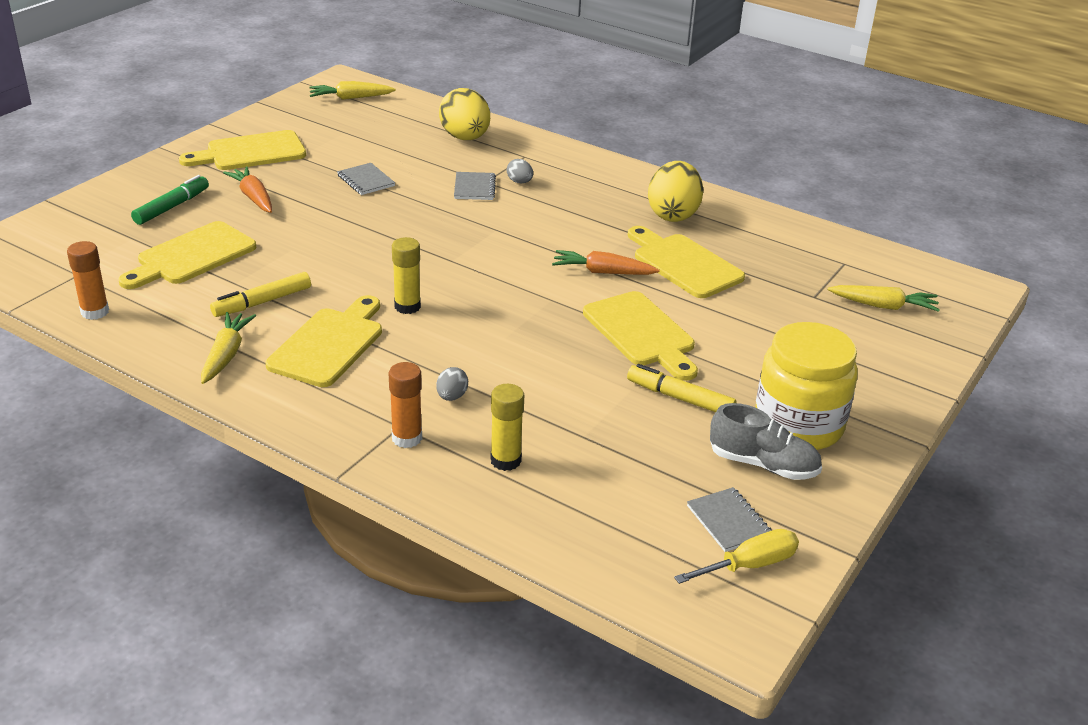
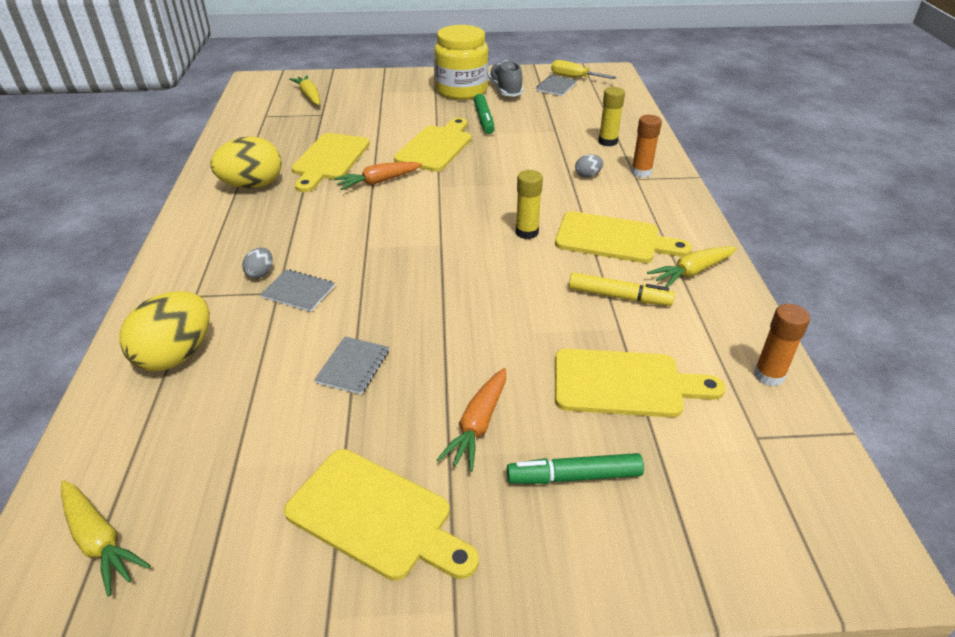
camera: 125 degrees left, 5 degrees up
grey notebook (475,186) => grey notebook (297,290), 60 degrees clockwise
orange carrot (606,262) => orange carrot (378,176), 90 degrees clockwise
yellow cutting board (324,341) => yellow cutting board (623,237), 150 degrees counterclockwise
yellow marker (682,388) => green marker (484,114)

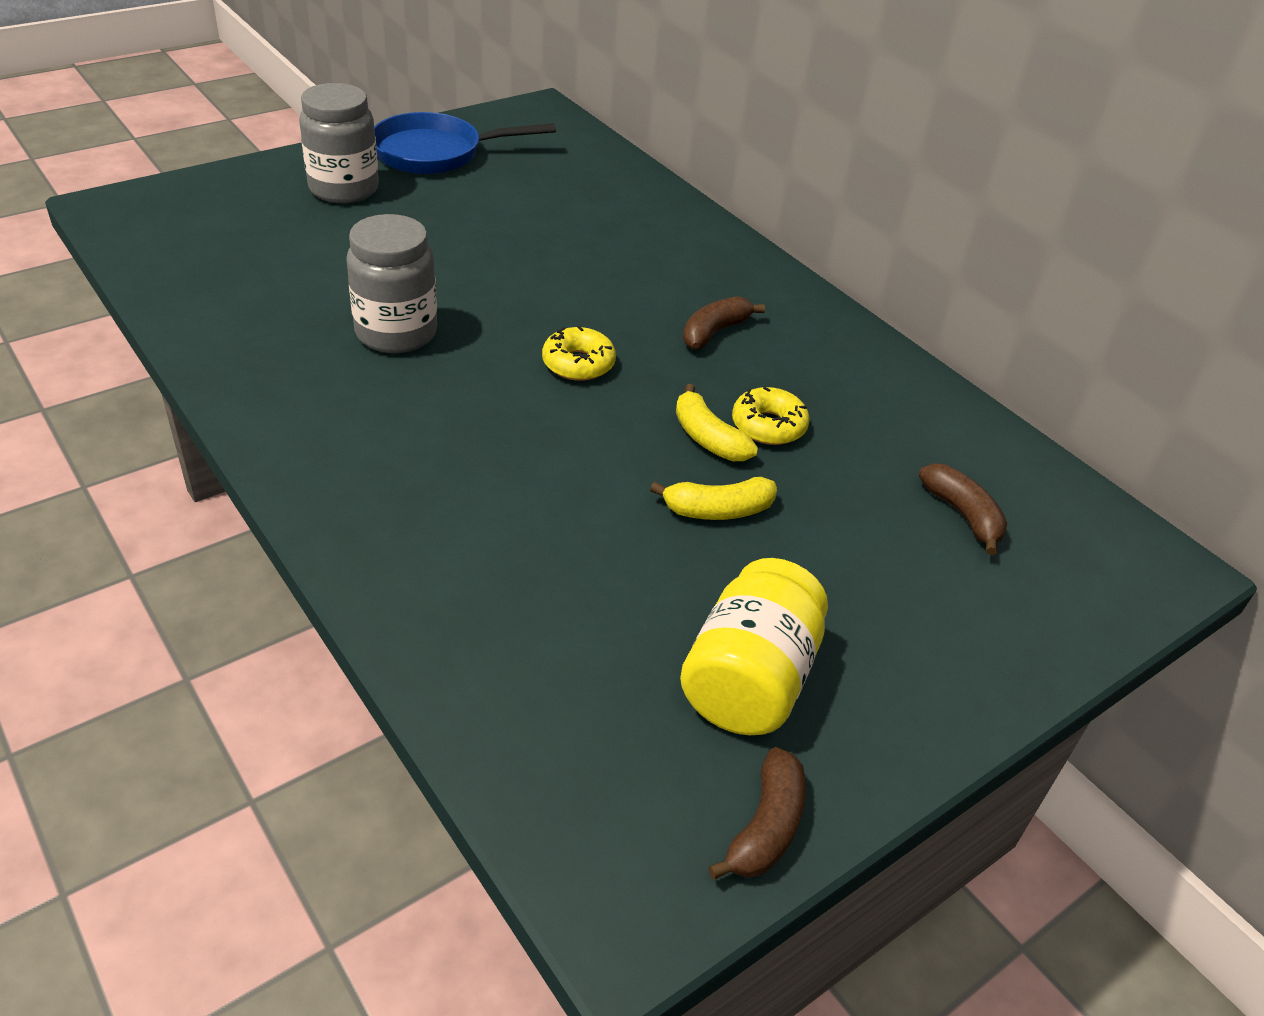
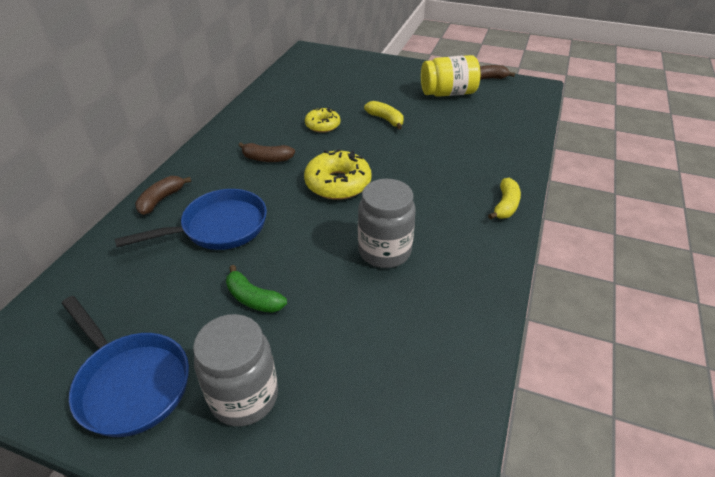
camera: 120 degrees left, 0 degrees up
yellow donut (579,353) => yellow donut (337,174), x1.62
yellow banana (717,422) => yellow banana (504,199), moved
brown banana (963,509) => brown banana (163,195), moved
nothing => blue pan (191,219)
nothing => green banana (256,289)

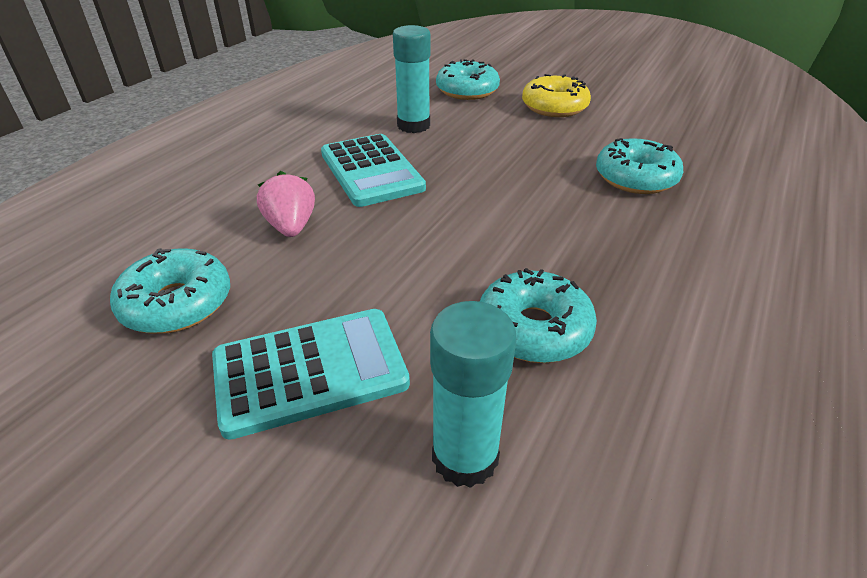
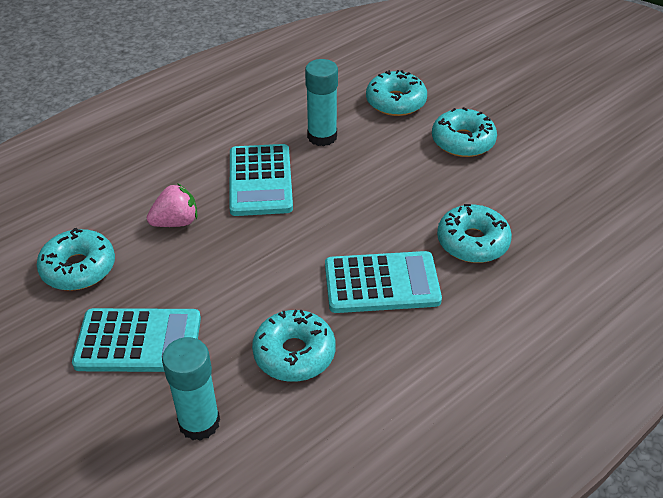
camera: 20 degrees right, 5 degrees up
yellow donut (556,95) => turquoise donut (464,132)
pink strawberry (286,204) => pink strawberry (172,205), 60 degrees clockwise
nothing => turquoise calculator (383,282)

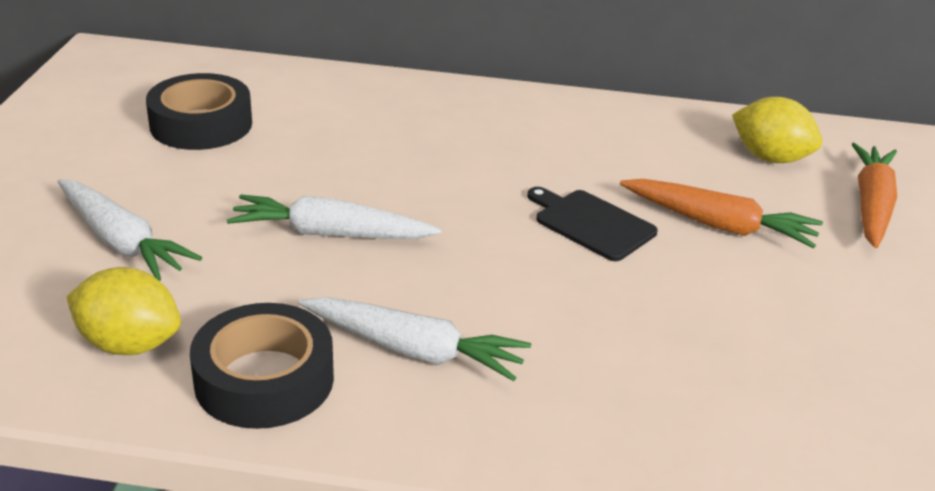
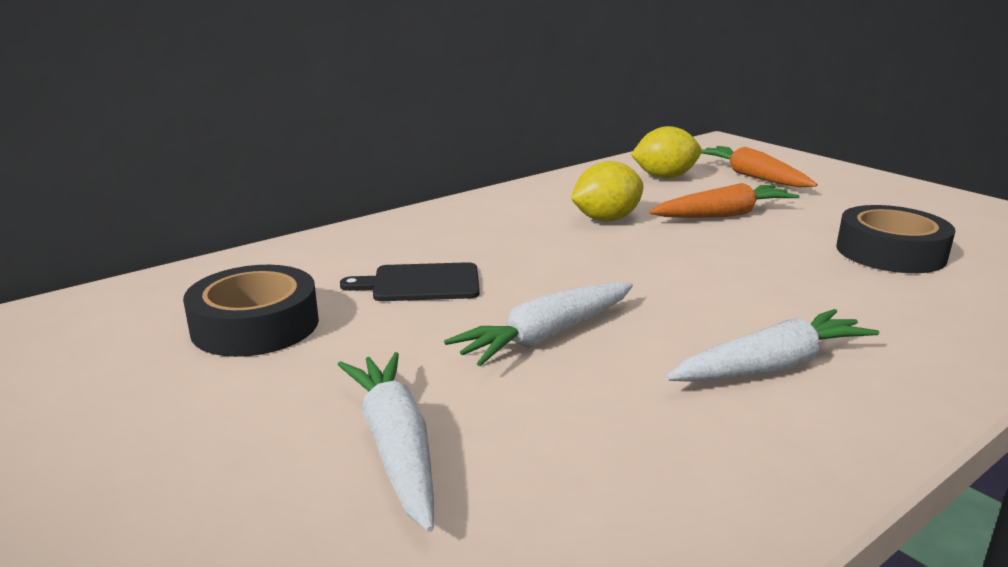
camera: 45 degrees left, 10 degrees down
white carrot (130,230) => white carrot (385,442), 105 degrees counterclockwise
black cutting board (592,224) => black cutting board (410,281), moved
yellow lemon (124,311) => yellow lemon (607,191), moved
black tape (262,366) => black tape (895,239), moved

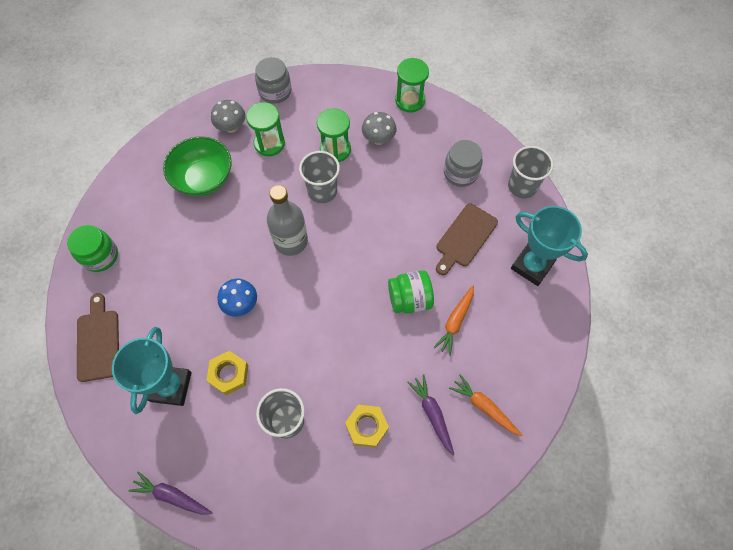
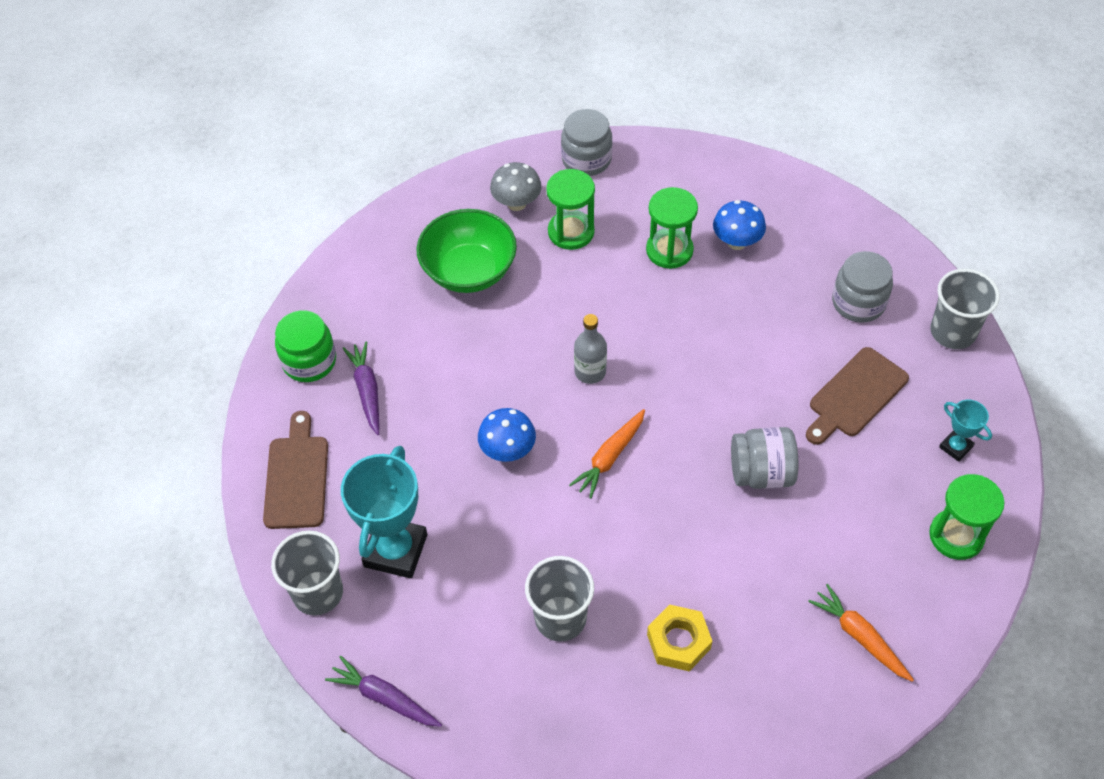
camera: 10 degrees right, 10 degrees down
green hourglass (412,85) => green hourglass (966,517), moved
grey mushroom (379,128) => blue mushroom (739,225)
grey cup (319,177) => grey cup (307,572), moved
grey bottle (287,220) => grey bottle (590,349), x0.62
turquoise trophy (549,246) => turquoise trophy (965,431), x0.49
green jar (411,292) => grey jar (764,458)
orange carrot (453,320) => orange carrot (607,454), moved
yellow nut (227,373) => nothing
purple carrot (430,414) => purple carrot (361,388), moved

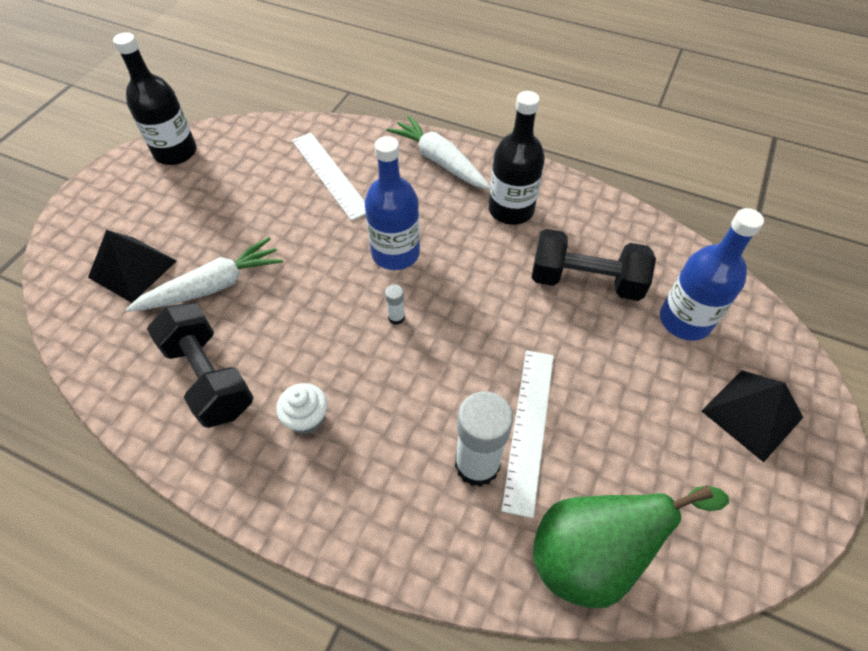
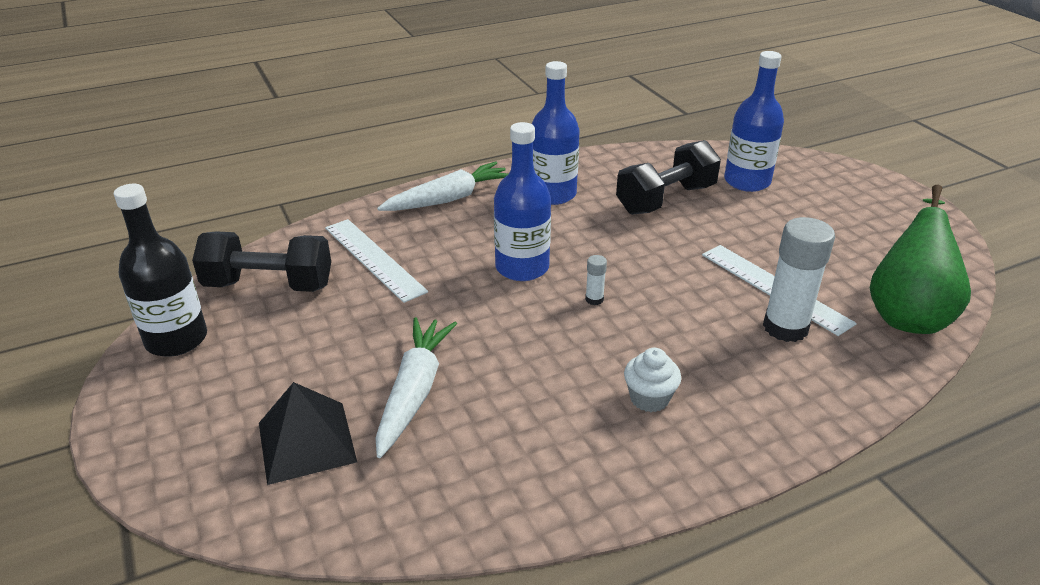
camera: 50 degrees left, 20 degrees down
black bottle (517,158) => blue bottle (555,133)
white carrot (438,152) => white carrot (442,186), 150 degrees clockwise
white ruler (329,177) => white ruler (376,261), 45 degrees clockwise
black dumbbell (200,365) => black dumbbell (261,261), moved
black pyramid (752,416) => nothing

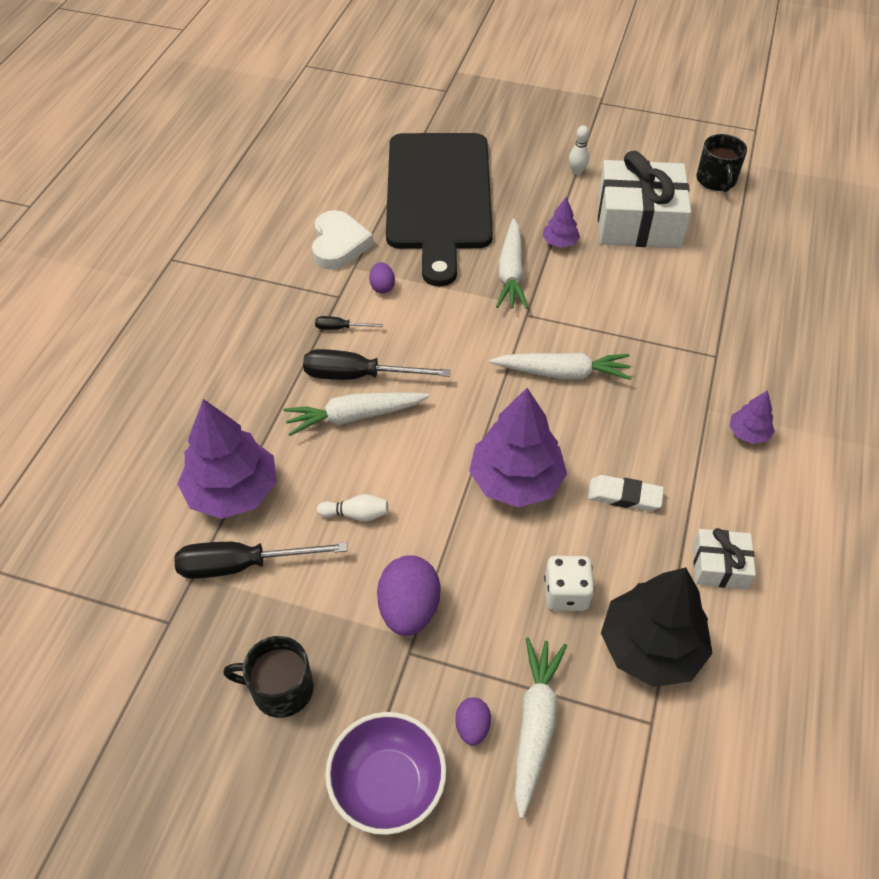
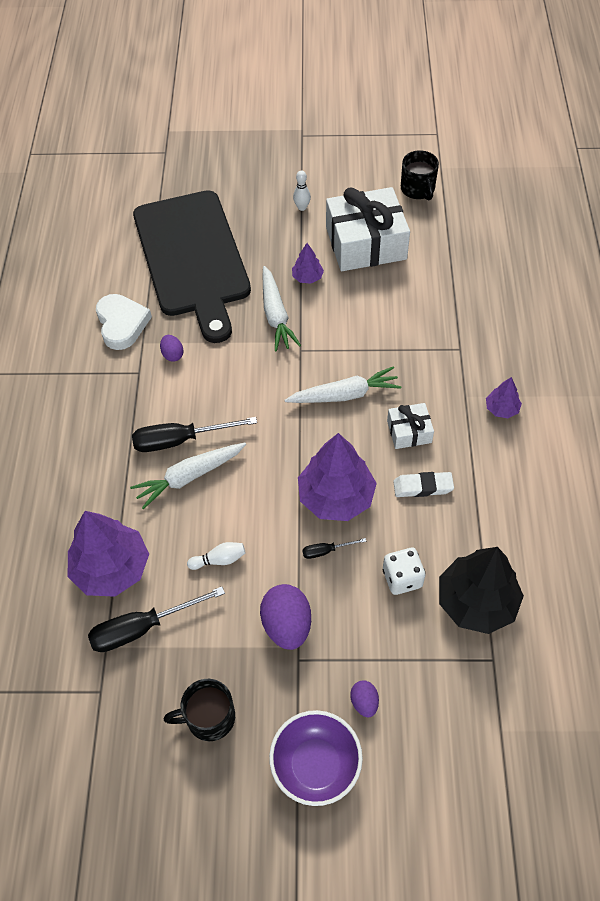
camera: 15 degrees left, 5 degrees up
black screwdriver (349,323) => black screwdriver (334,548), moved
white gift (724,558) => white gift (410,426), moved
white carrot (541,728) => nothing

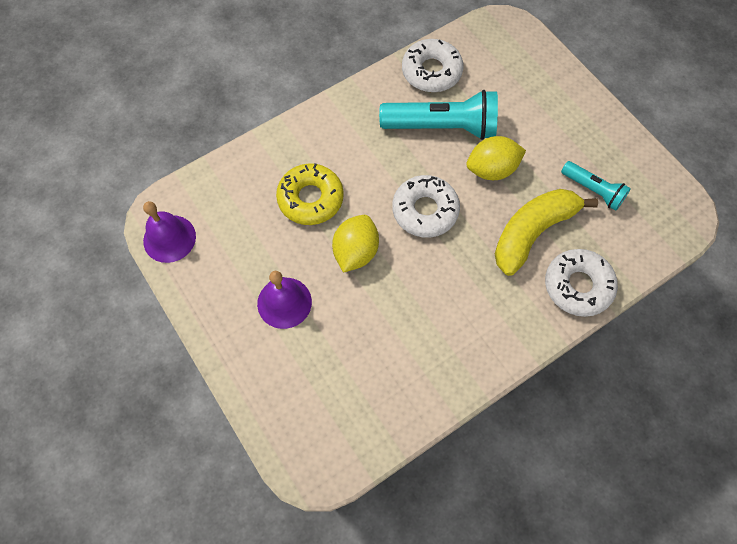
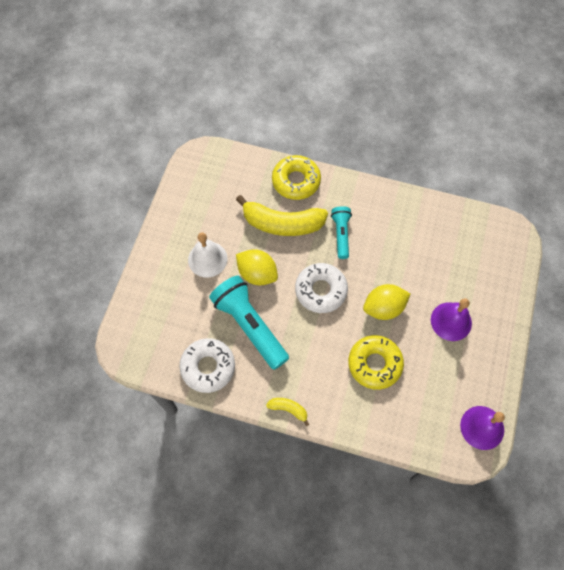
camera: 130 degrees left, 0 degrees up
turquoise flashlight (596,186) => turquoise flashlight (341,232), moved
white donut (581,283) => yellow donut (296,177)
nothing => white bell (208,255)
nothing => yellow banana (288,412)

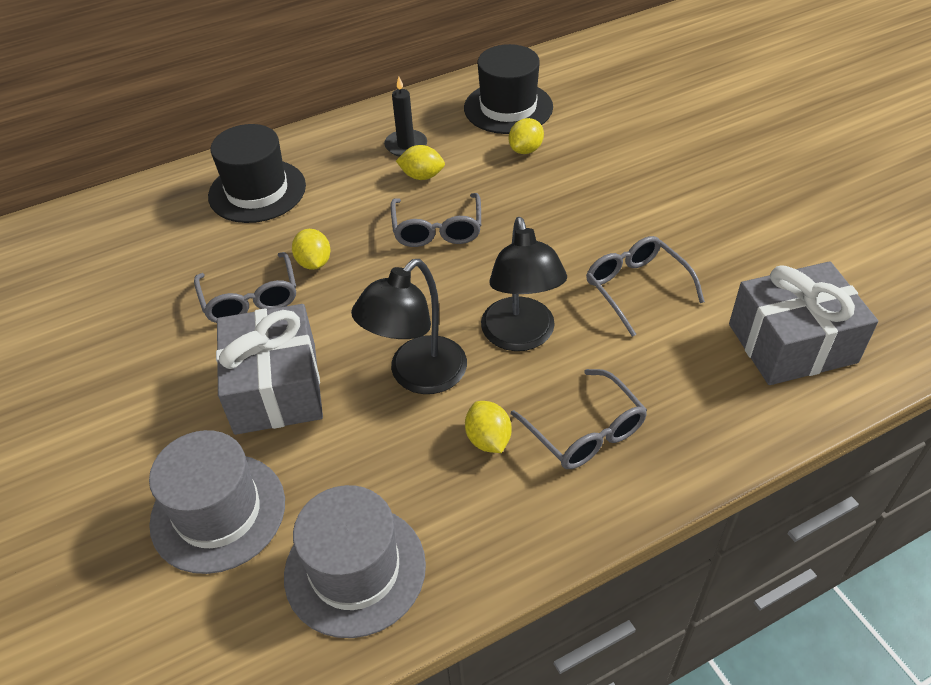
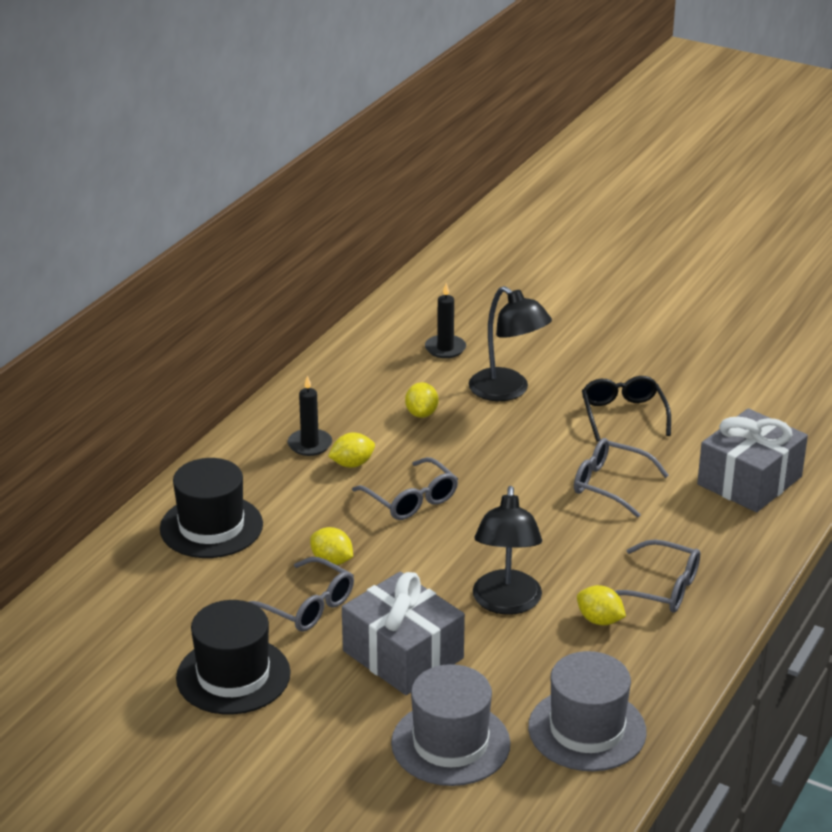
camera: 35 degrees left, 15 degrees down
black hat (508,89) => black hat (233,657), moved
black lamp (524,284) => black lamp (510,343), moved
nothing => black candle (445,320)
nothing => black glasses (626,409)

